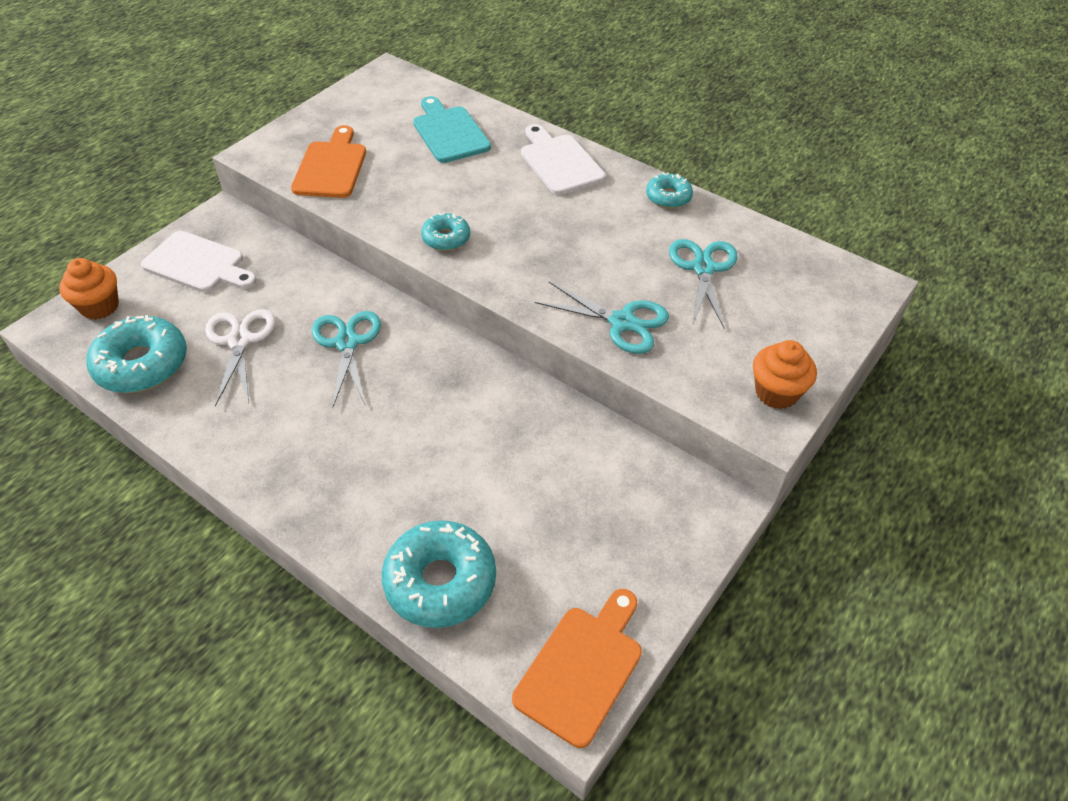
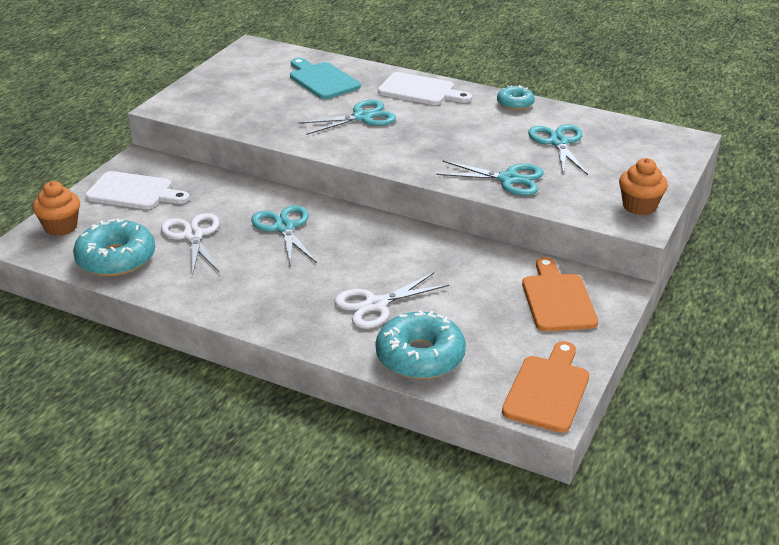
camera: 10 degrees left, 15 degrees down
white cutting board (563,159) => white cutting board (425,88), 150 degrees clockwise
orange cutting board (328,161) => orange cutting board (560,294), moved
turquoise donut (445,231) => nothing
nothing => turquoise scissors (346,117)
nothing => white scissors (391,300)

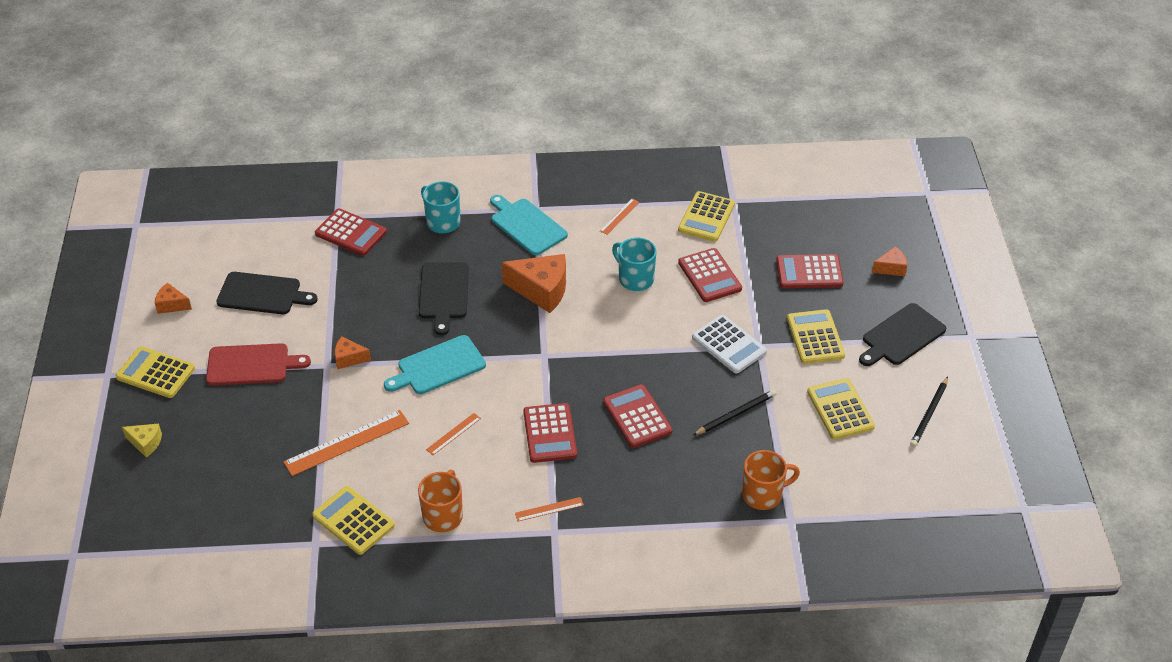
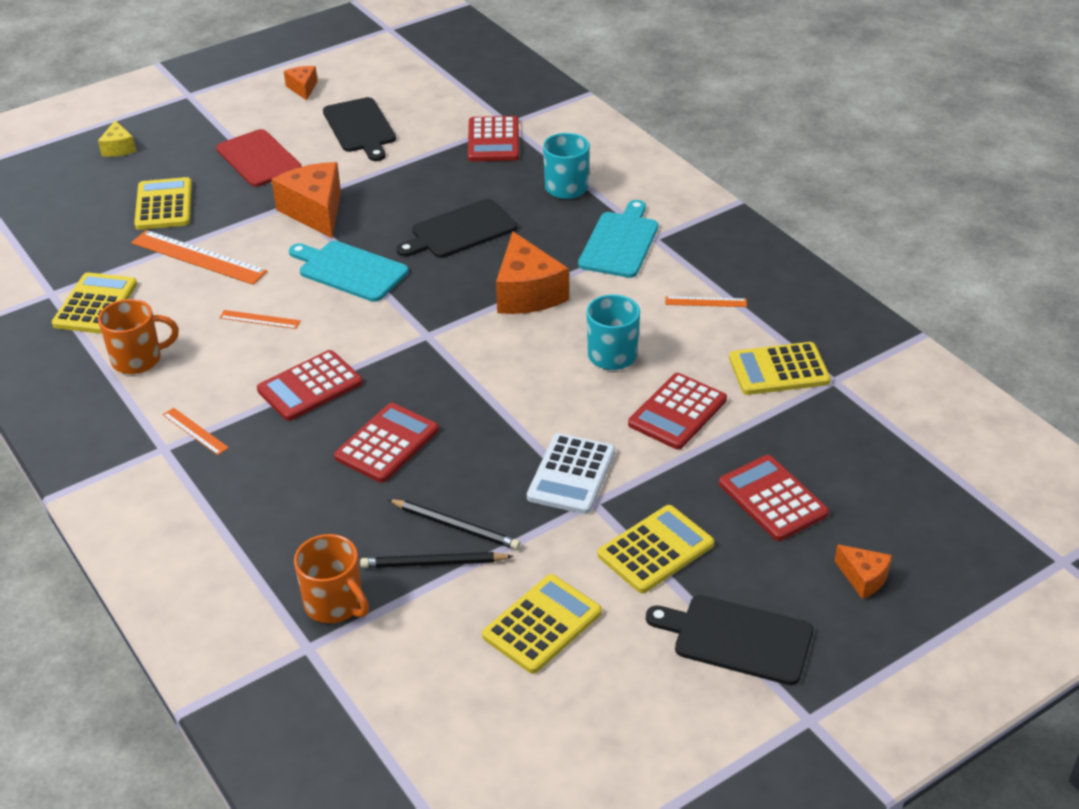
camera: 60 degrees right, 5 degrees down
orange cheese (353,353) => orange cheese (306,200), x1.91
yellow calculator (155,372) => yellow calculator (163,203), moved
black pencil (929,412) => black pencil (437,560), moved

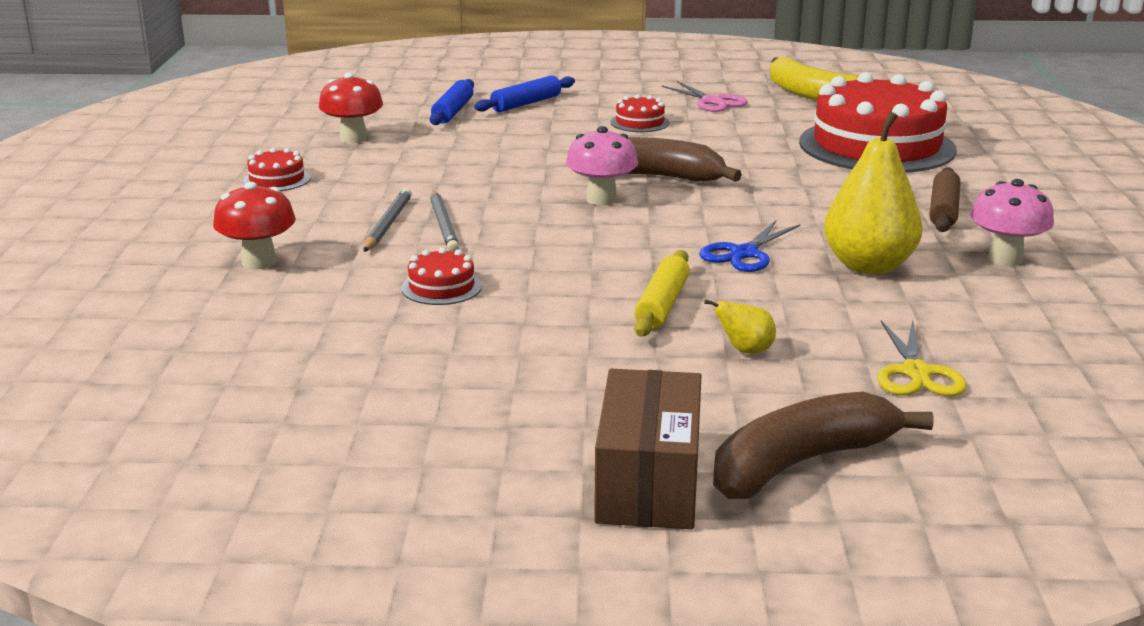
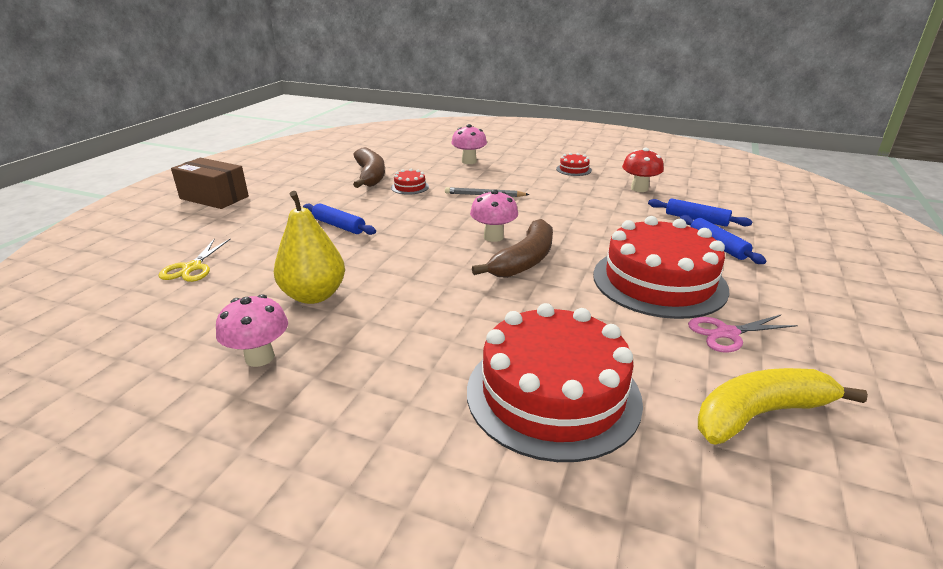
camera: 110 degrees right, 5 degrees up
red cake (640,113) => red cake (661,267), x2.48
brown rolling pin (945,199) => nothing
red mushroom (254,225) => pink mushroom (469,144)
grey pencil (388,220) => nothing
blue scissors (749,246) => nothing
yellow rolling pin (662,293) => blue rolling pin (339,219)
yellow pear (740,326) => nothing
yellow scissors (922,358) => yellow scissors (194,260), 105 degrees counterclockwise
brown banana (823,445) => brown banana (369,167), moved

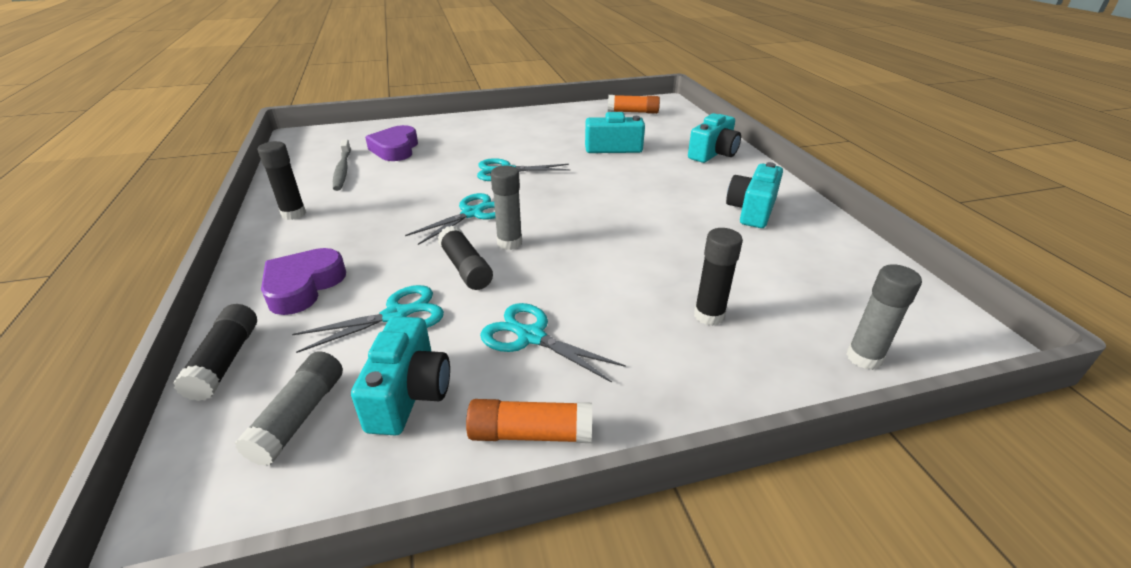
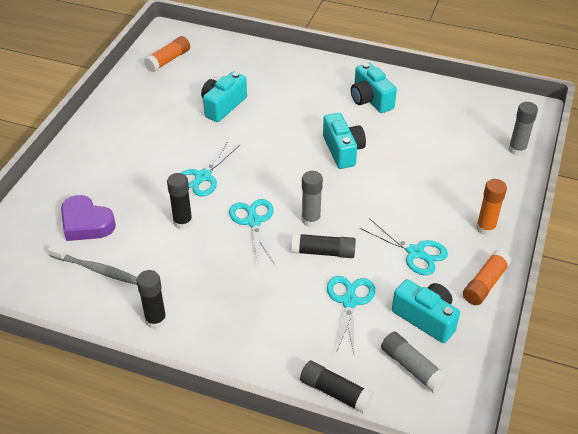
camera: 55 degrees left, 10 degrees up
turquoise camera (714,138) => turquoise camera (344,141), moved
black glue stick (718,277) => black glue stick (180,201), moved
purple heart (303,281) => nothing
turquoise scissors (553,343) => turquoise scissors (404,246), 120 degrees counterclockwise
nothing => orange glue stick (491,207)

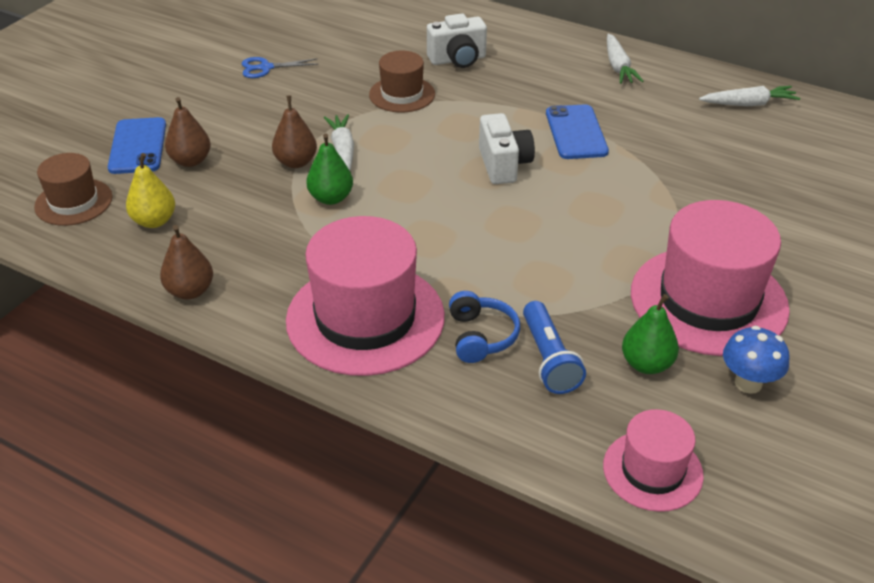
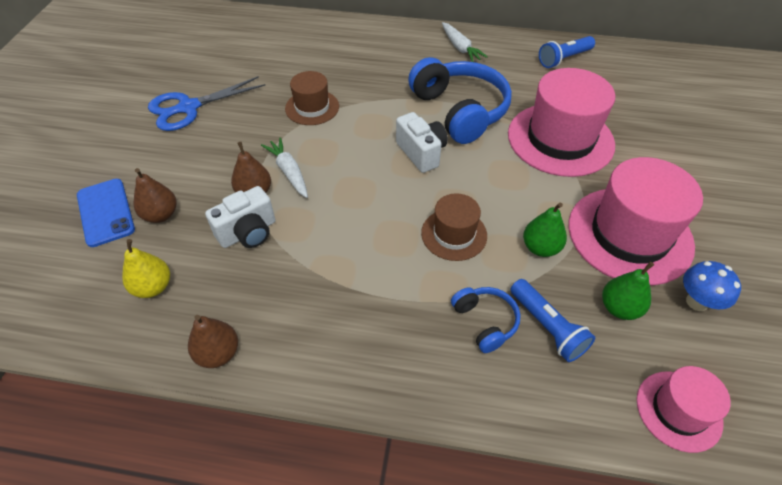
camera: 20 degrees left, 10 degrees up
white camera (457,40) => white camera (240,217), moved
blue scissors (280,67) => blue scissors (206,103), x1.79
white carrot (749,96) => blue flashlight (567,52)
blue phone (577,131) => blue headphones (460,100)
green pear (329,169) => green pear (545,229), moved
brown hat (73,189) => brown hat (454,227), moved
pink hat (365,296) => pink hat (561,122), moved

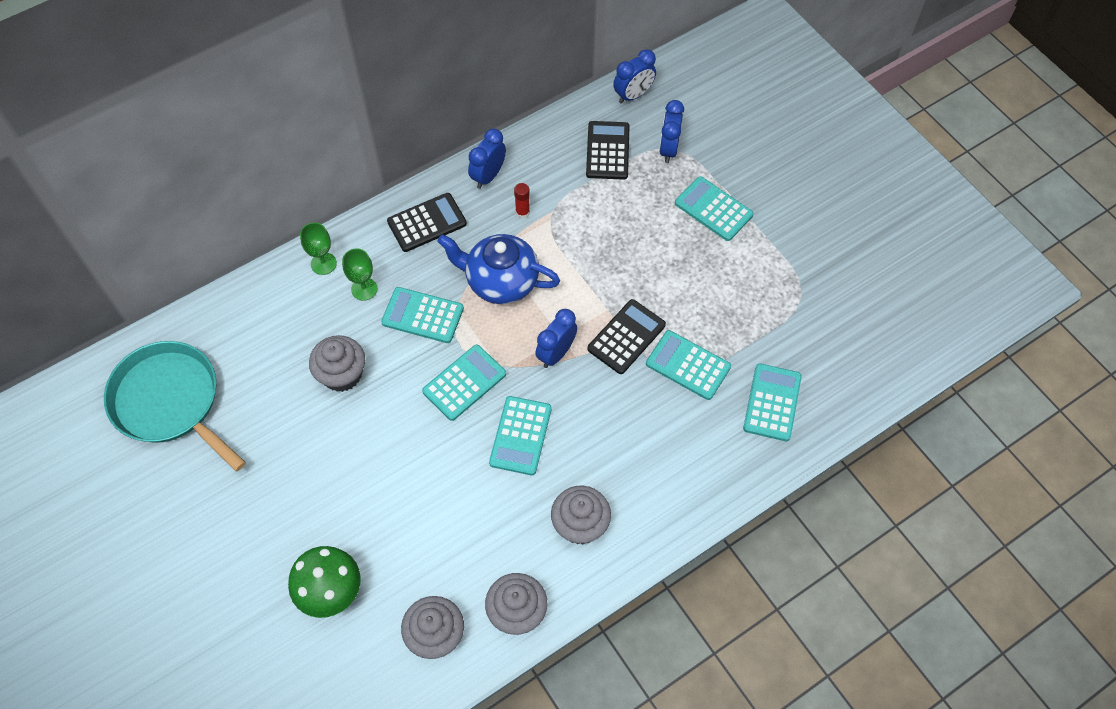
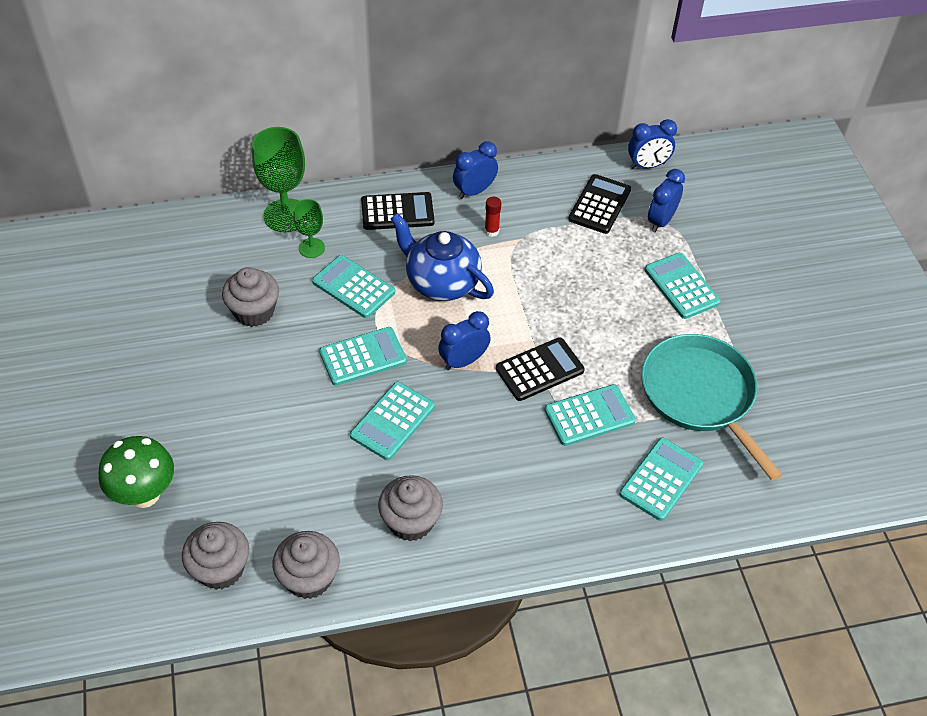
camera: 20 degrees right, 10 degrees down
green goblet (318,248) => green goblet (278,180), x1.78
turquoise calculator (688,365) => turquoise calculator (590,415), 105 degrees clockwise
turquoise pan (175,406) => turquoise pan (711,407), moved

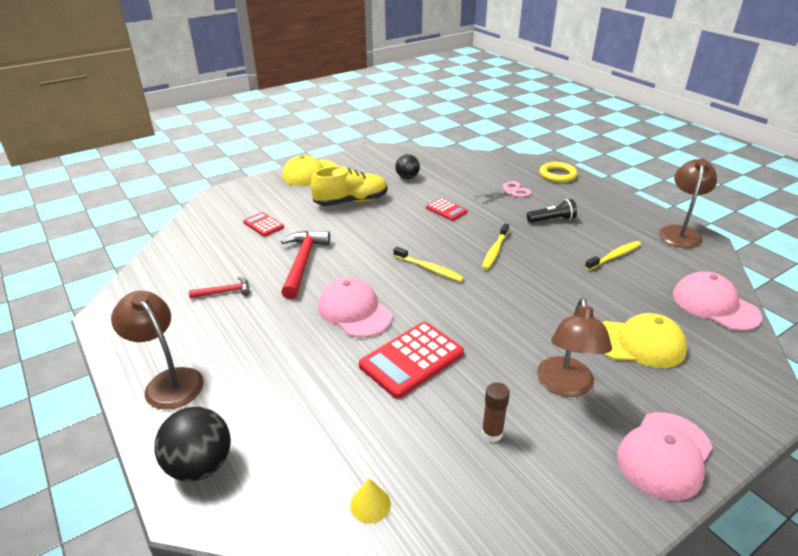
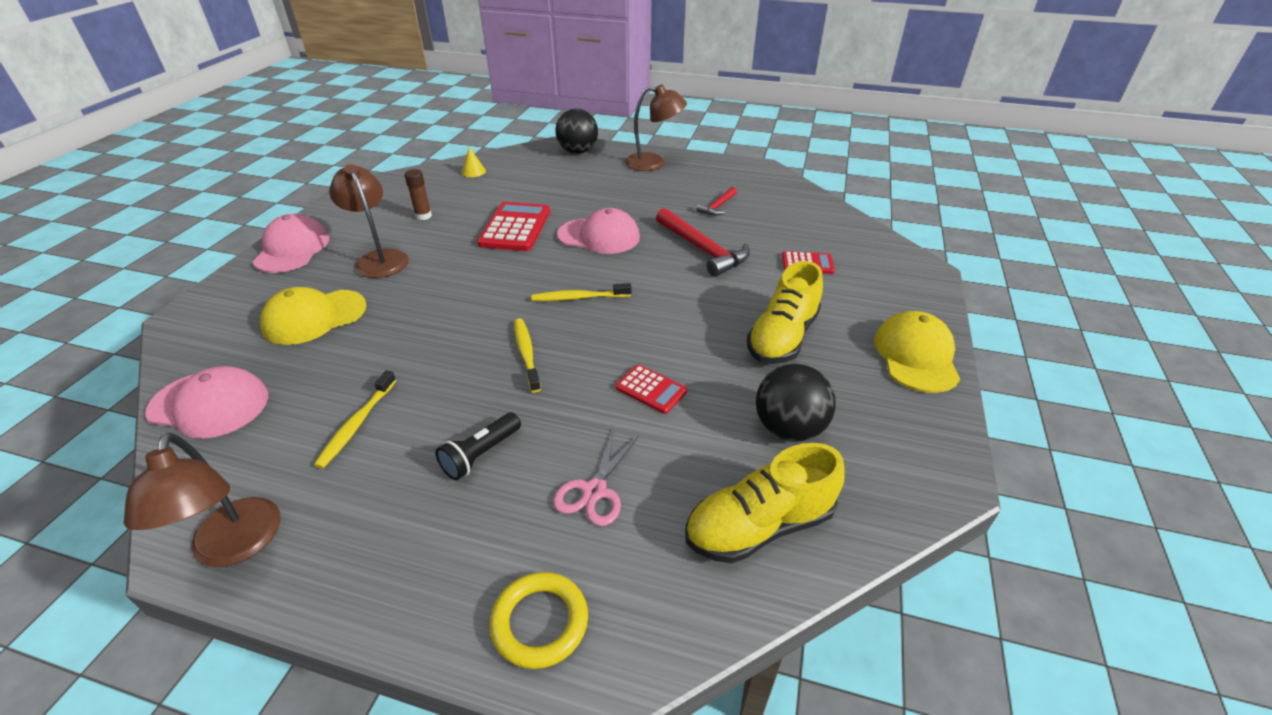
camera: 140 degrees right, 5 degrees up
black ball (408,166) => black ball (796,403), x1.55
red calculator (447,209) => red calculator (651,389), 150 degrees counterclockwise
nothing => yellow shoe (765,503)

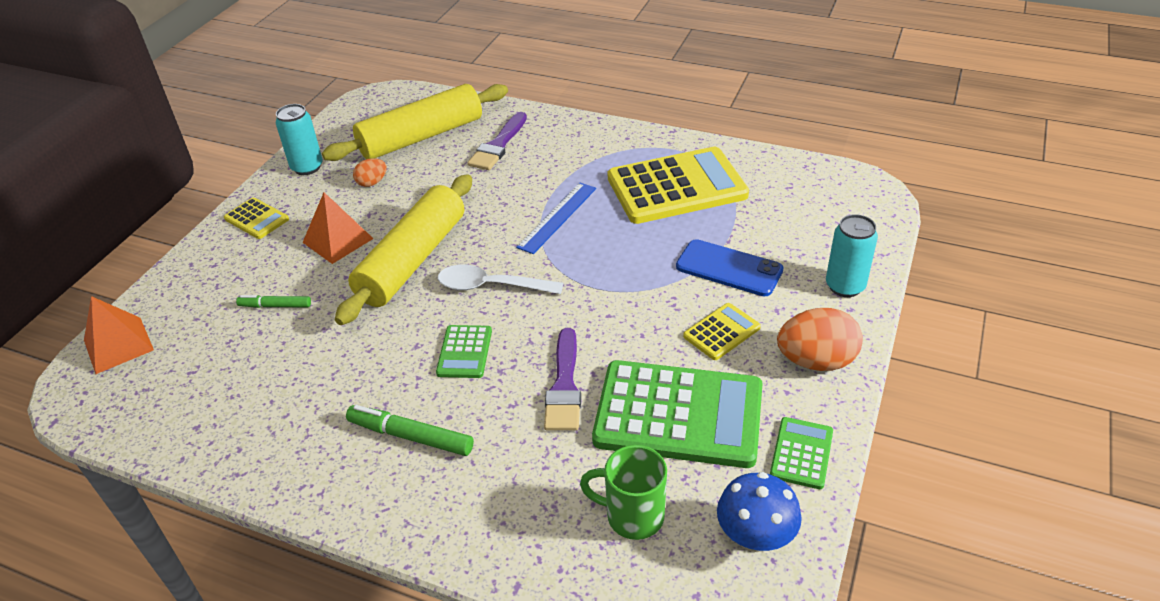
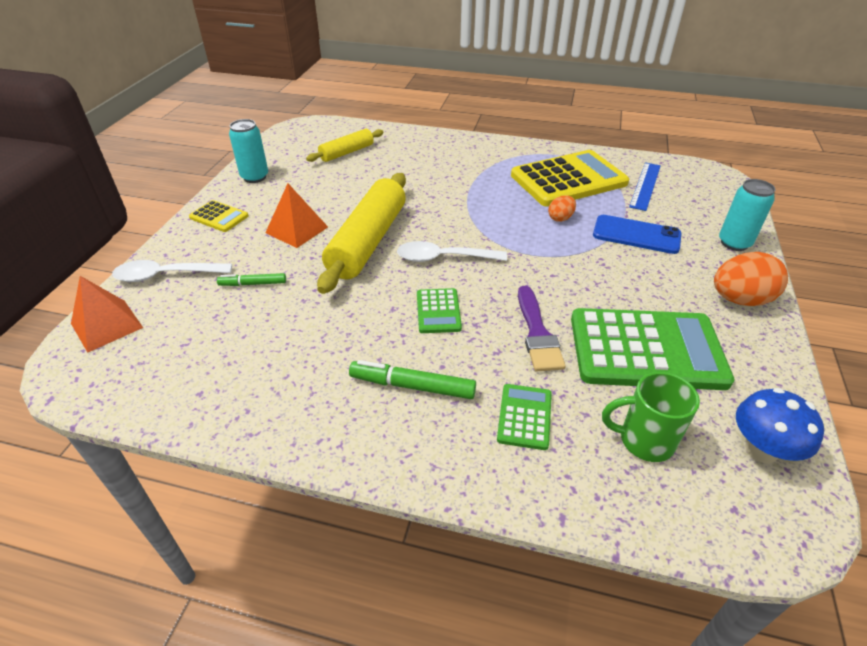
camera: 10 degrees left, 0 degrees up
yellow rolling pin (415,122) => yellow rolling pin (345,145), x0.55
purple brush (497,141) => nothing
orange egg (370,172) => orange egg (562,208), moved
blue ruler (556,218) => blue ruler (645,186), moved
yellow calculator (722,331) => nothing
green calculator (801,453) => green calculator (524,417), moved
nothing => white spoon (172,271)

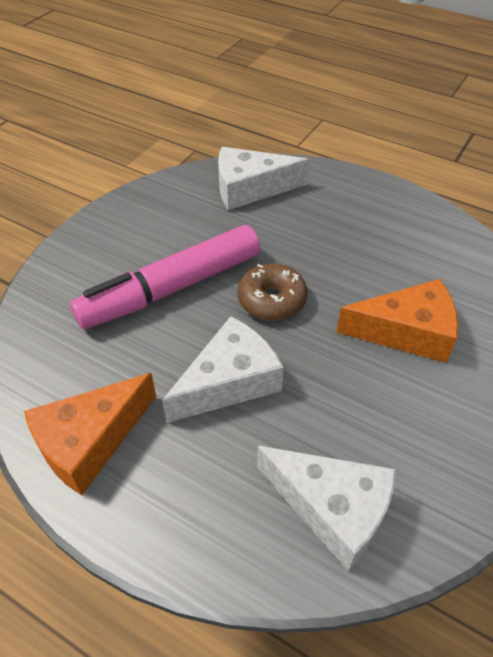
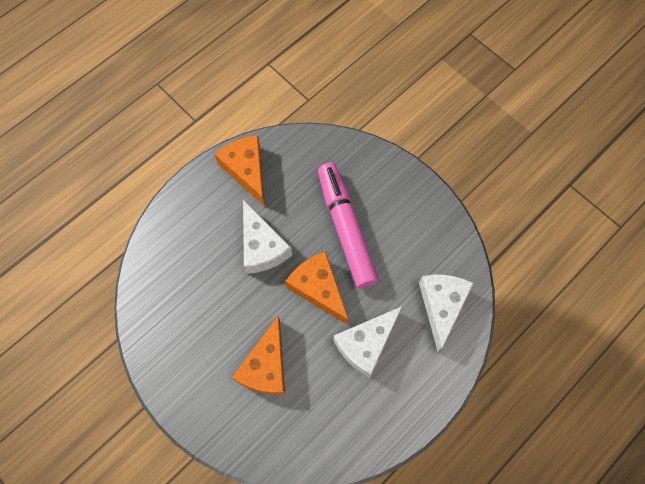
camera: 105 degrees right, 20 degrees up
brown donut (273,292) => orange cheese (317,288)
white cheese (326,508) => white cheese (367,342), moved

